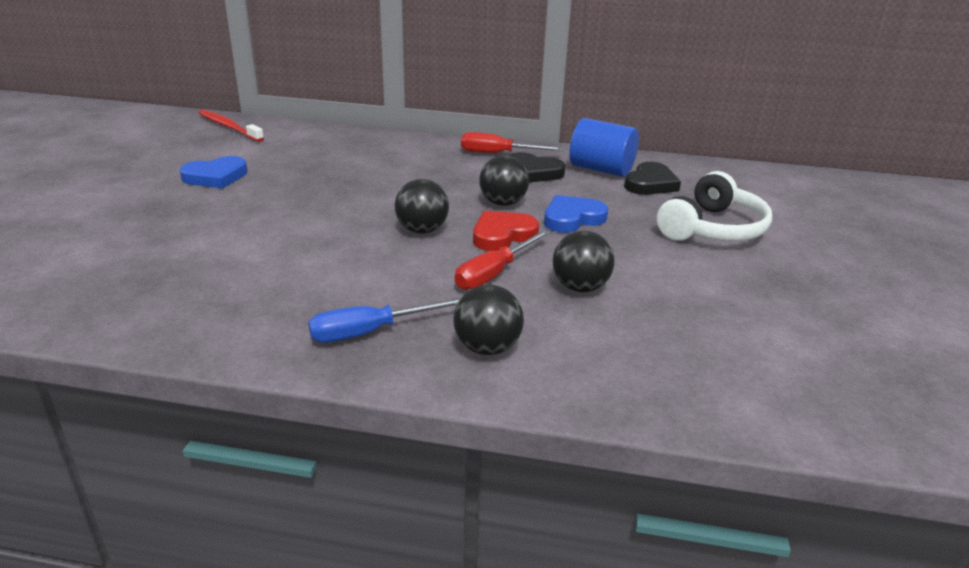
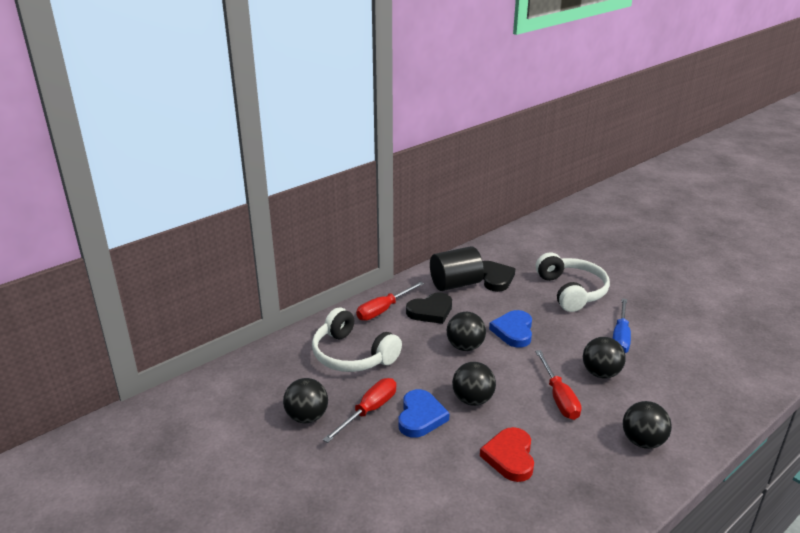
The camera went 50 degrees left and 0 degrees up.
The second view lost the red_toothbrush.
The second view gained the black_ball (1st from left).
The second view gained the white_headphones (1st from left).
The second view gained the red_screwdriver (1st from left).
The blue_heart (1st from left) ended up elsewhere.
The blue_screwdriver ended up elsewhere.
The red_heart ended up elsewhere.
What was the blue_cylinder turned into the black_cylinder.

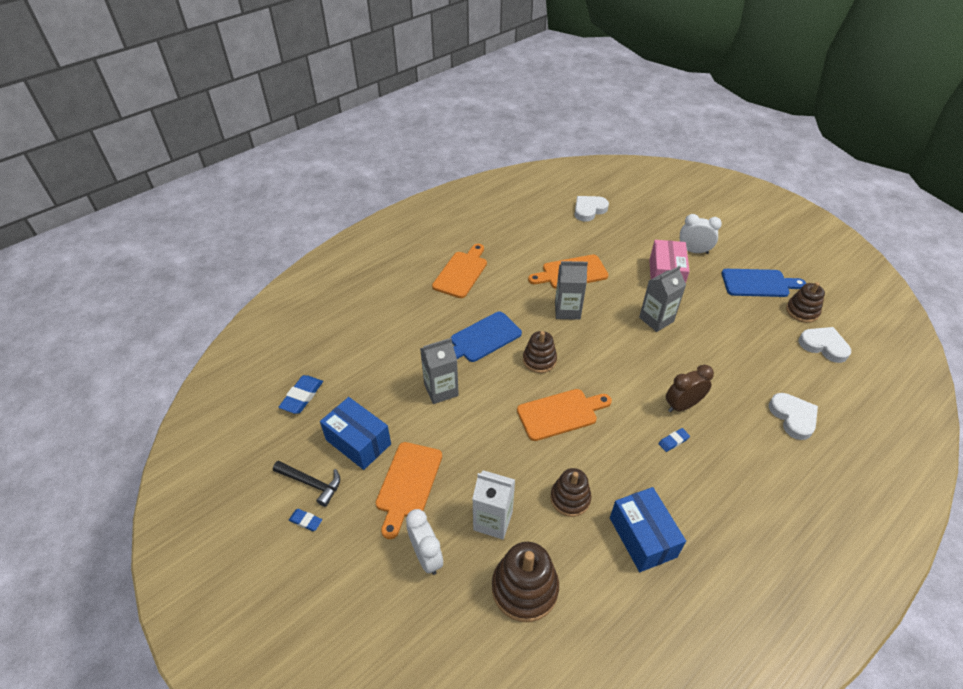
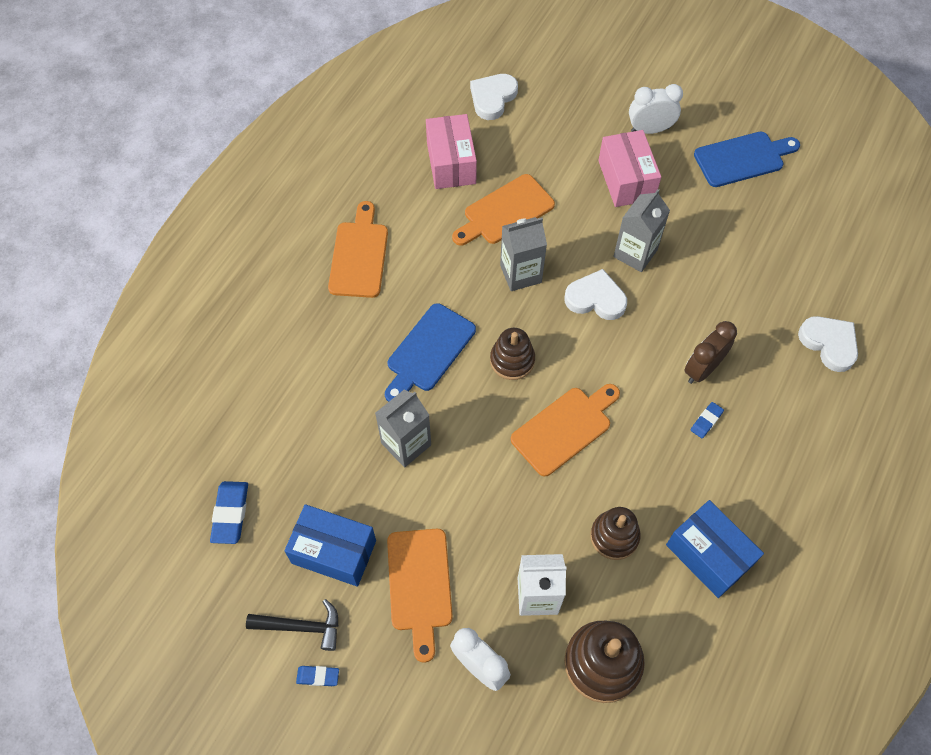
The camera went 20 degrees left and 15 degrees up.
The second view lost the brown_stacking_toy (4th from left).
The second view gained the pink_box (1st from left).
The white_heart (3rd from left in the first image) ended up elsewhere.

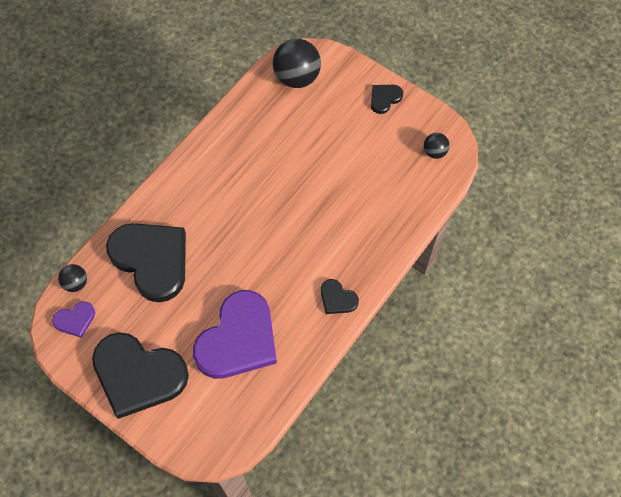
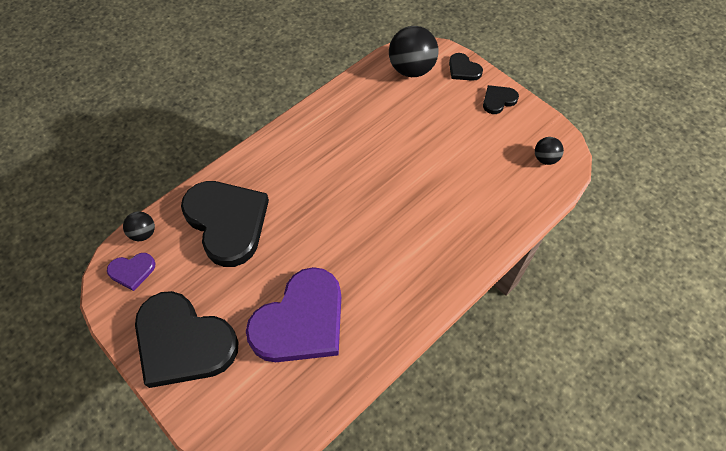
The camera went 10 degrees right and 5 degrees down.
The black_heart (3rd from left) ended up elsewhere.

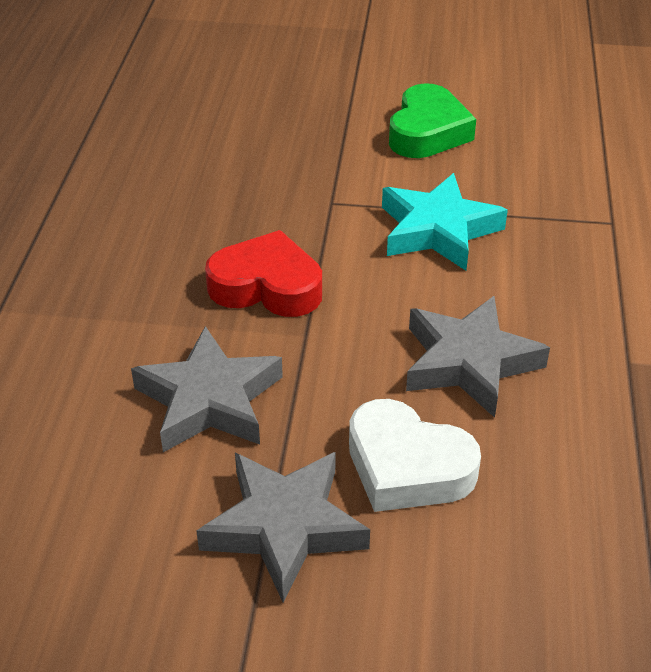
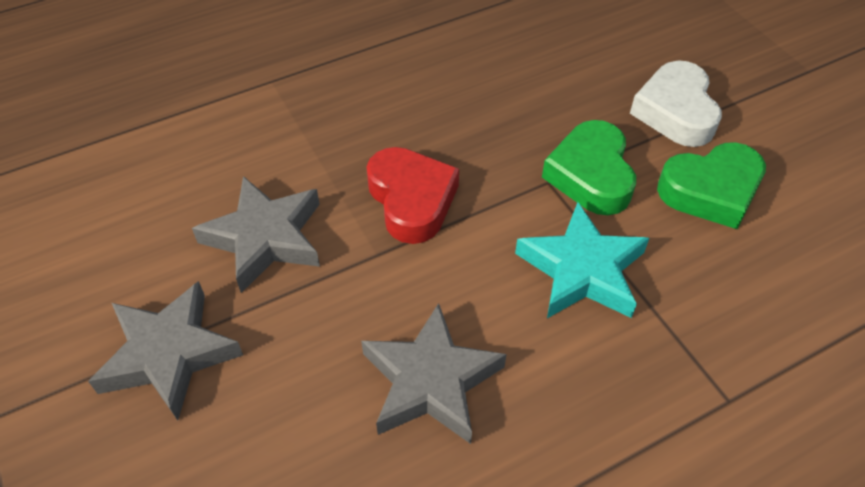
The camera went 55 degrees right and 10 degrees up.
The second view gained the green_heart (1st from left).
The white_heart ended up elsewhere.

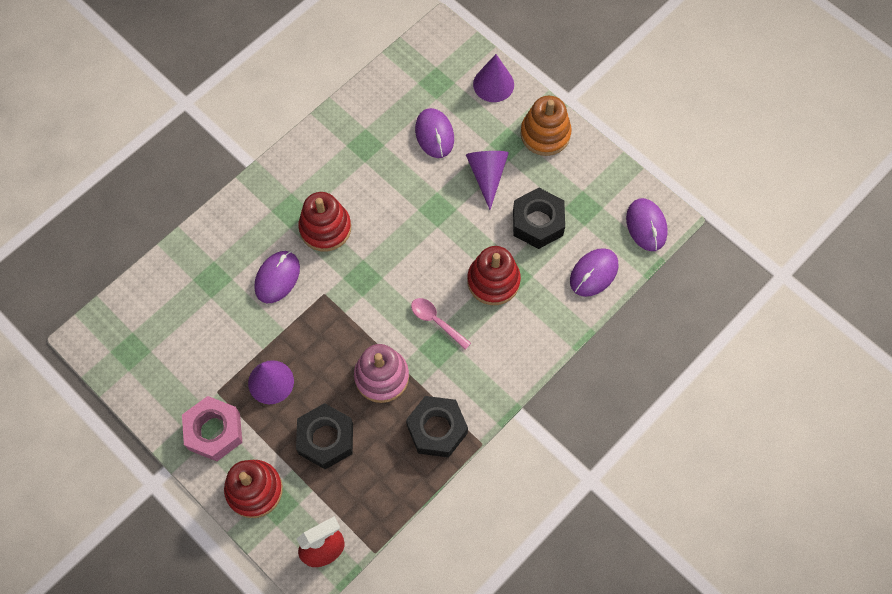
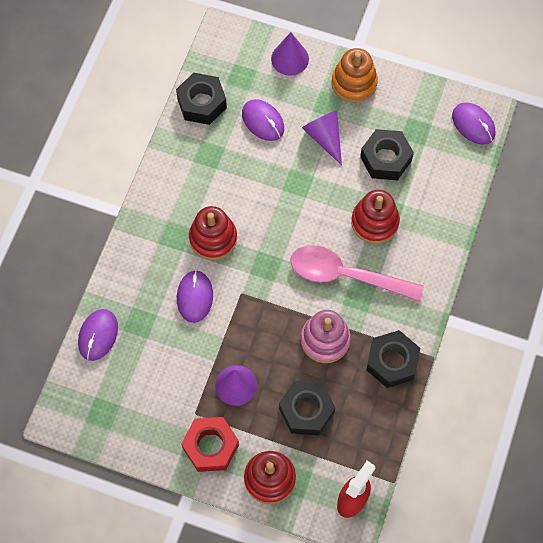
The camera went 25 degrees left and 0 degrees up.
The second view gained the black_nut (1st from left).
The purple_mouse (3rd from left in the first image) ended up elsewhere.
What was the pink_nut turned into the red_nut.
The size of the pink_spoon changed by a factor of 2.05.

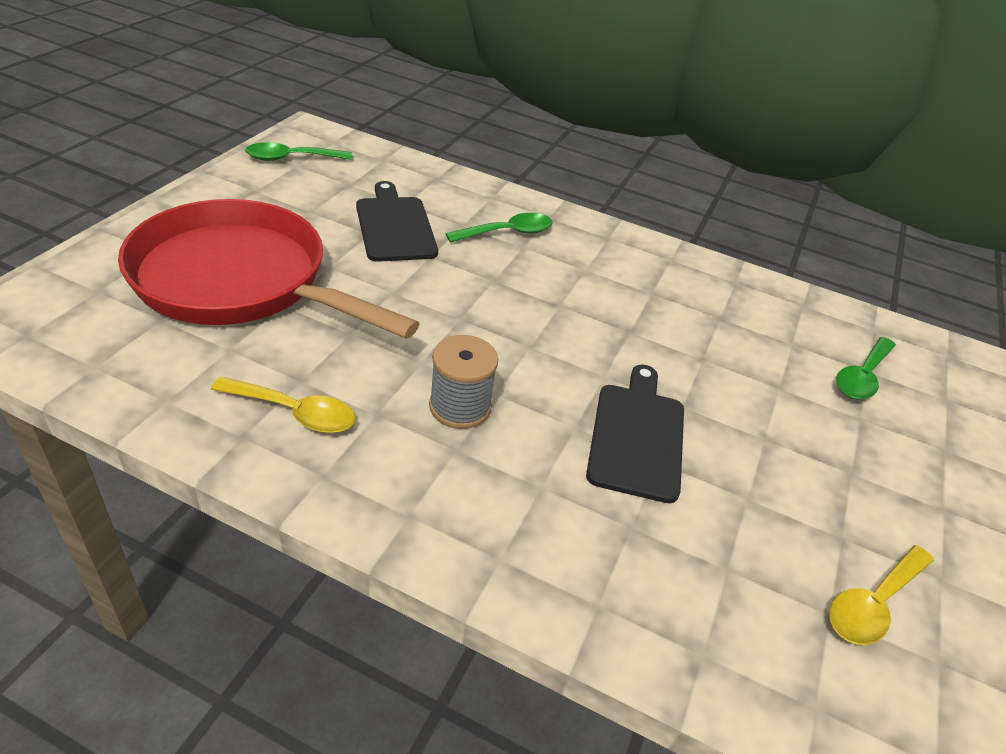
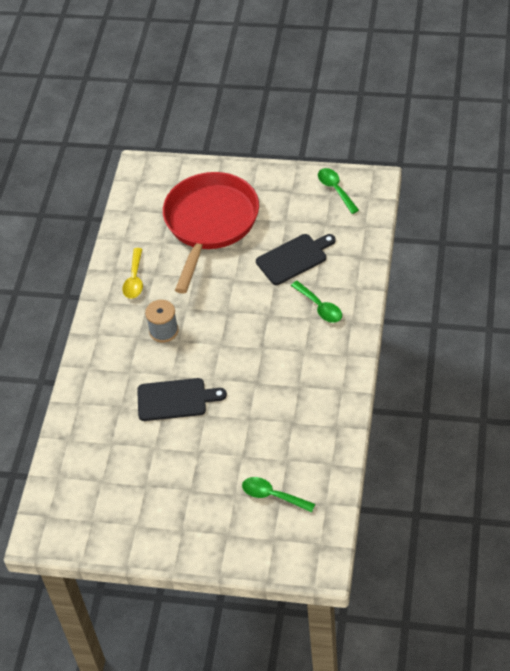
The camera went 85 degrees right and 10 degrees up.
The second view lost the yellow_spoon (2nd from left).

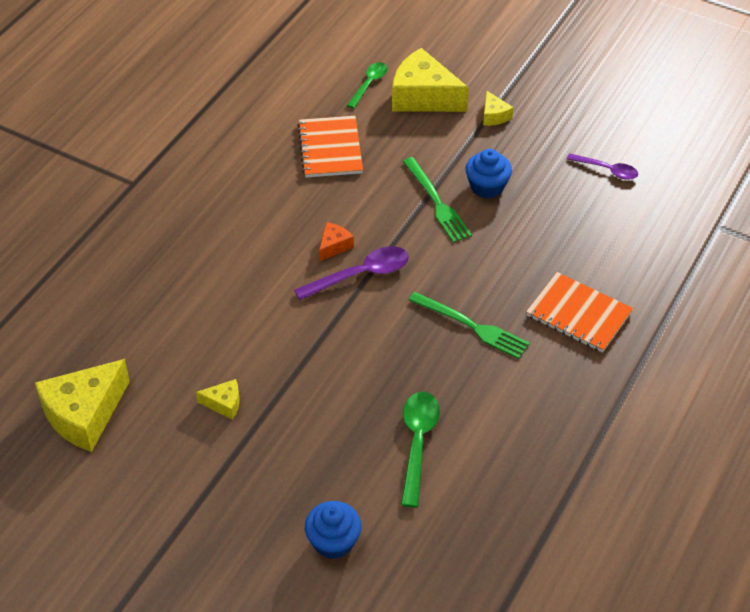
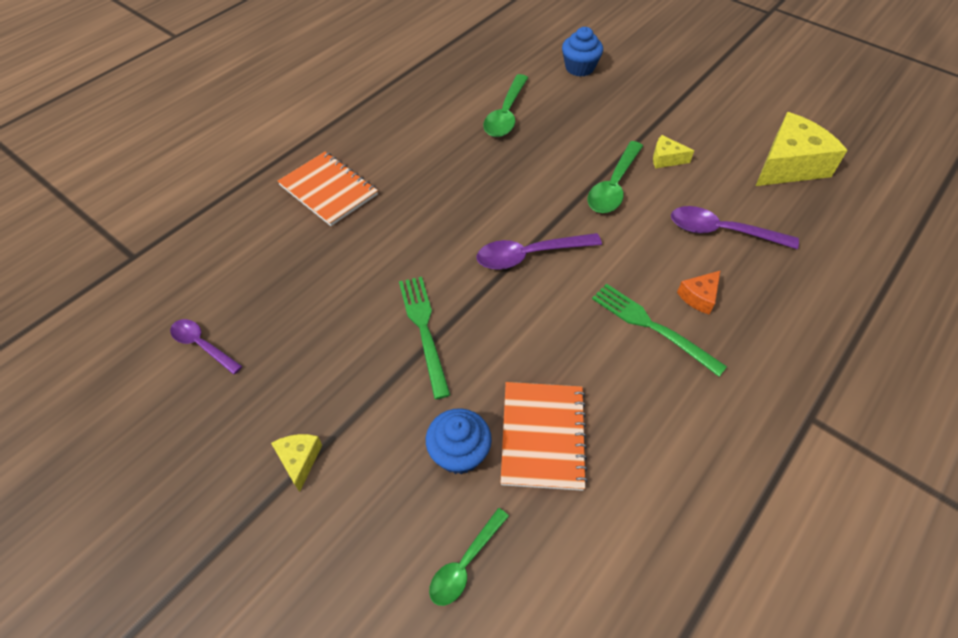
The camera went 170 degrees left and 5 degrees up.
The second view lost the yellow_cheese (3rd from left).
The second view gained the green_spoon (3rd from left).
The second view gained the purple_spoon (3rd from left).
The orange_cheese ended up elsewhere.
The green_fork (2nd from left) ended up elsewhere.
The blue_cupcake (2nd from left in the first image) ended up elsewhere.

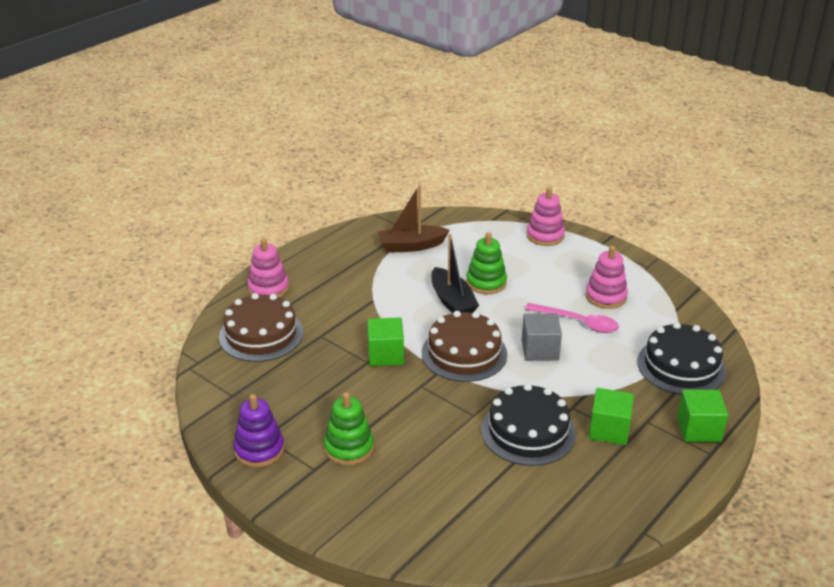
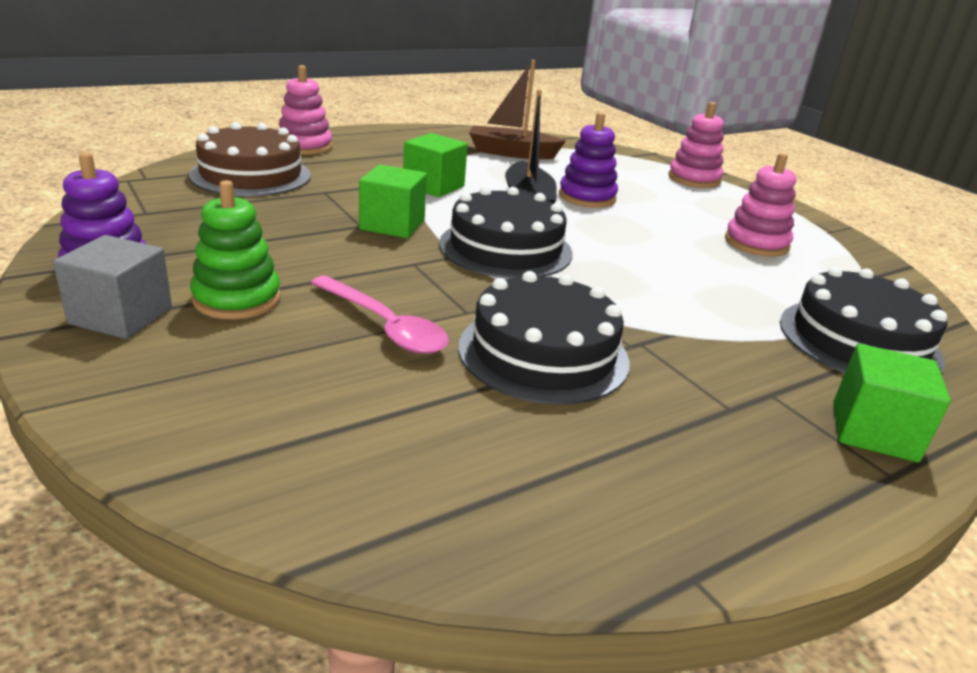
The camera went 15 degrees right and 5 degrees down.
The grey_cube ended up elsewhere.
The pink_spoon ended up elsewhere.
The green_cube (2nd from left) ended up elsewhere.
What was the brown_cake (2nd from left) turned into the black_cake (1st from left).
What was the green_stacking_toy (2nd from left) turned into the purple_stacking_toy (2nd from left).

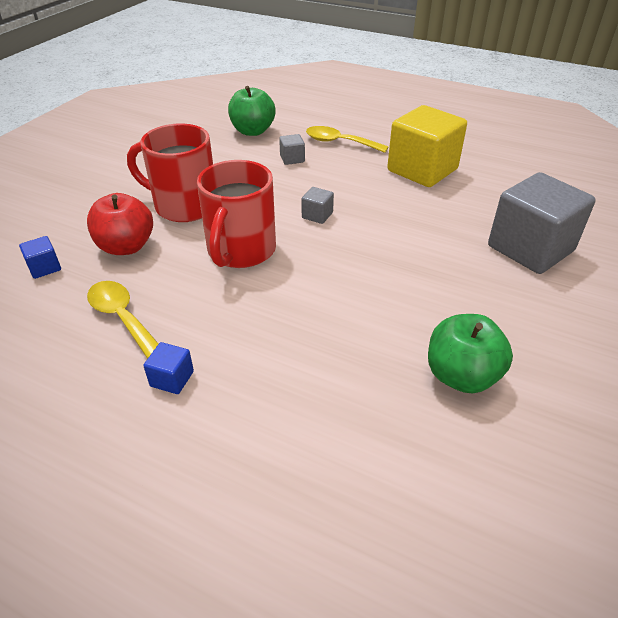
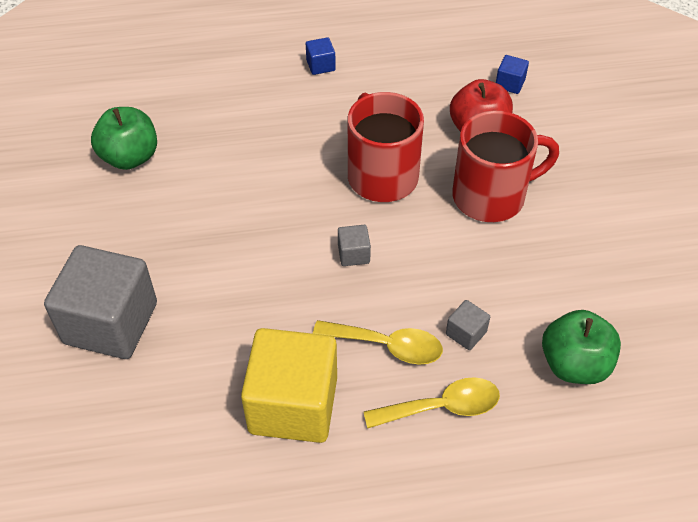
The camera went 145 degrees right and 10 degrees up.
The yellow_spoon (1st from left) ended up elsewhere.

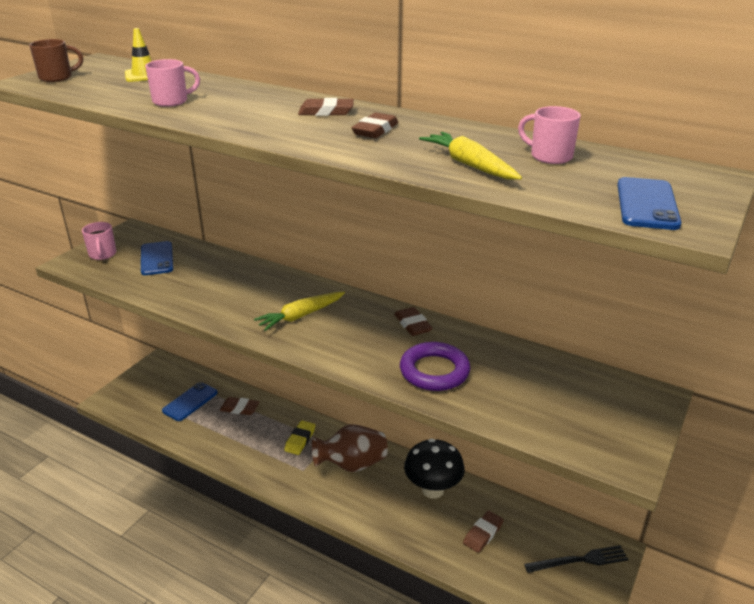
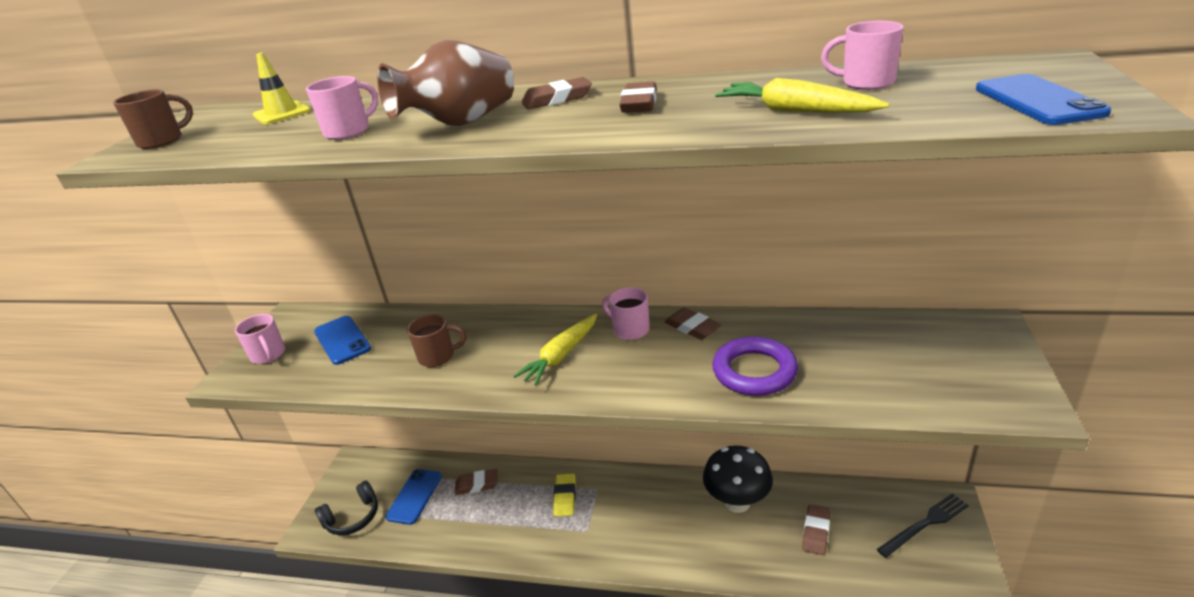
The camera went 15 degrees left and 0 degrees up.
The second view gained the black_headphones.
The second view gained the brown_mug (2nd from left).
The second view gained the pink_mug (3rd from left).
The brown_vase ended up elsewhere.

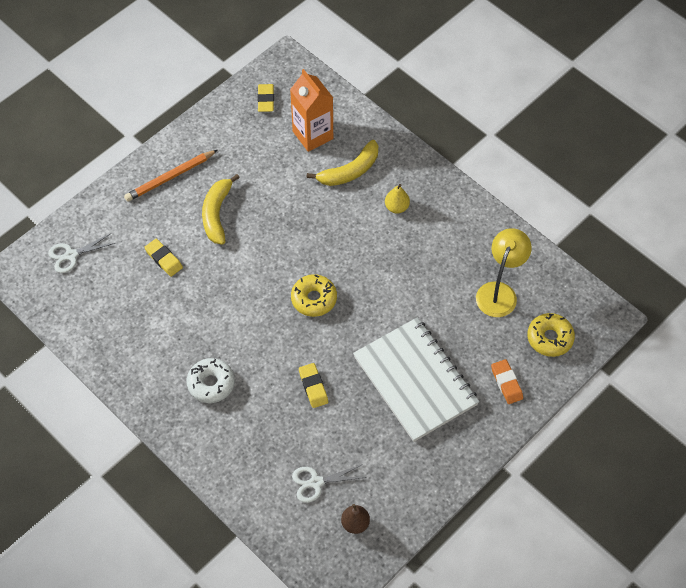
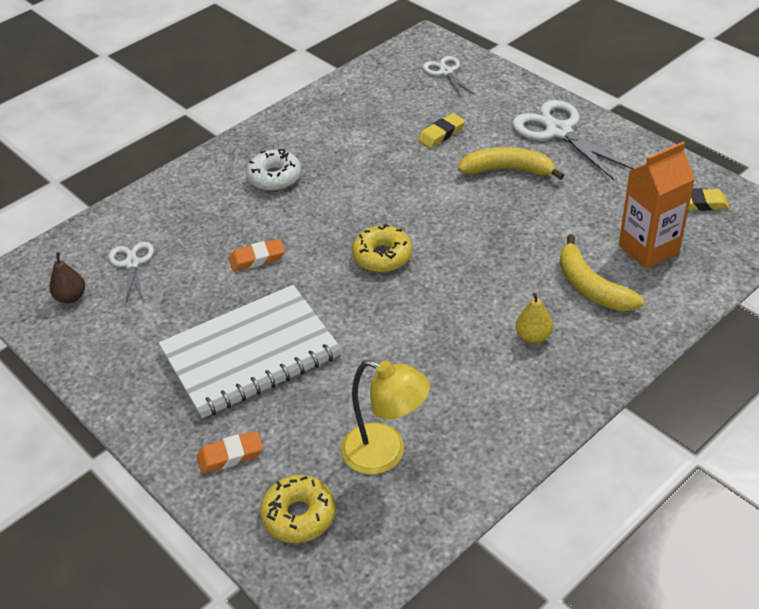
The camera went 95 degrees right and 15 degrees down.
Where the orange_pencil stood, the white_scissors (3rd from left) came to stand.
What was the yellow_eraser (3rd from left) turned into the orange_eraser (2nd from left).

